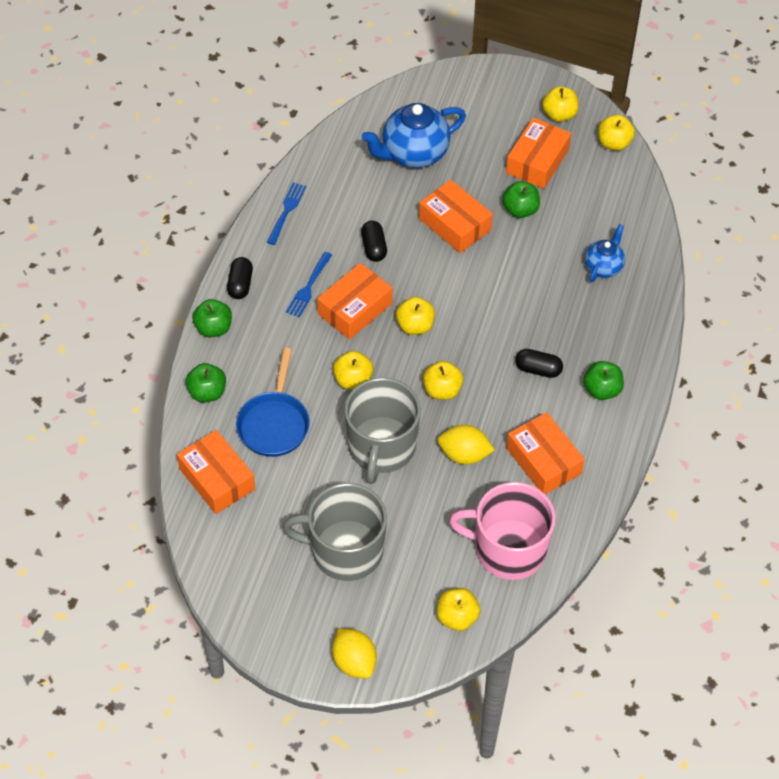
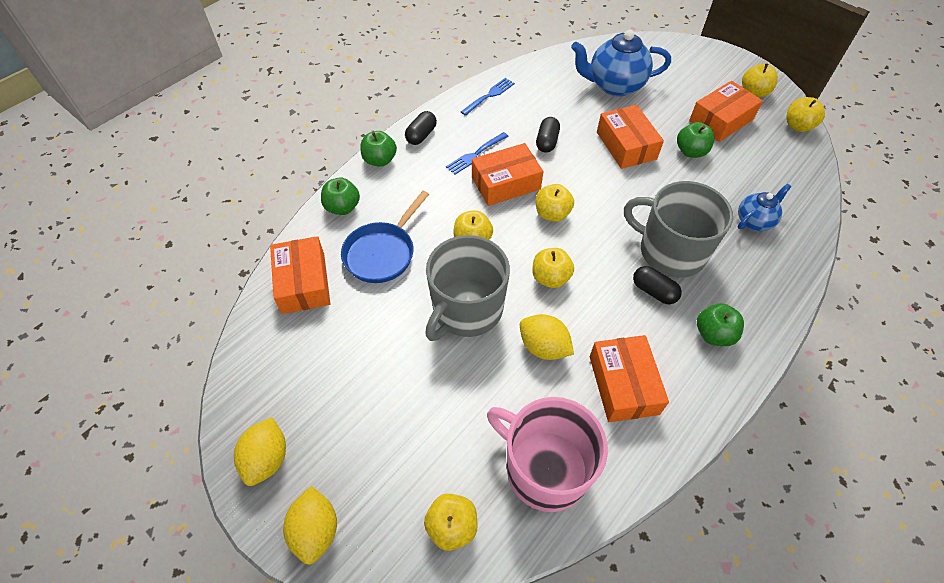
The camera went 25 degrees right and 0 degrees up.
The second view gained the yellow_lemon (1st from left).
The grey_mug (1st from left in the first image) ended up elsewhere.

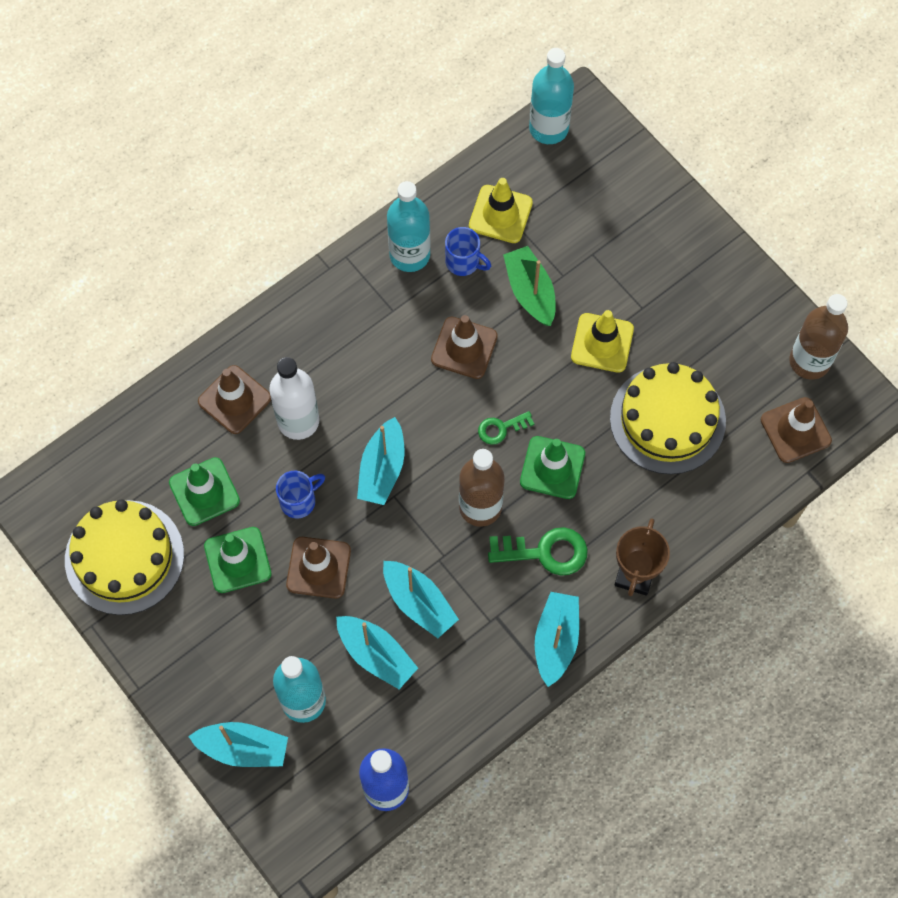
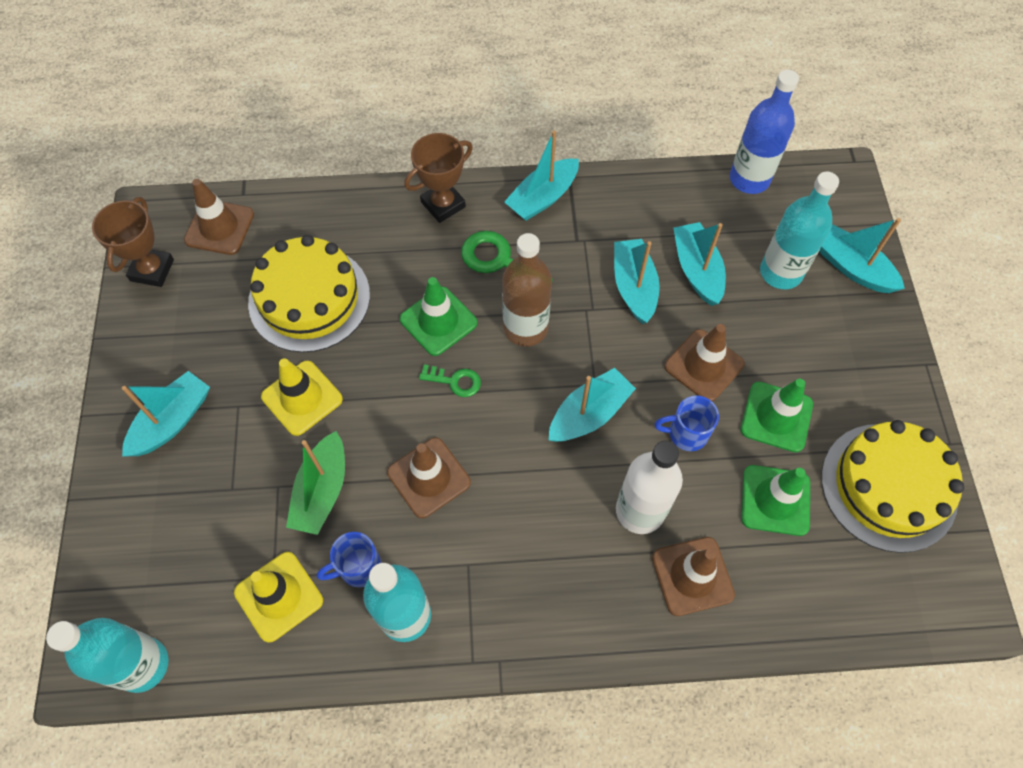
The camera went 145 degrees left and 5 degrees down.
The second view gained the turquoise_boat (1st from left).
Where the brown_bottle (2nd from left) stood, the brown_trophy (1st from left) came to stand.
The blue_mug (2nd from left in the first image) ended up facing another way, 90 degrees counterclockwise from before.

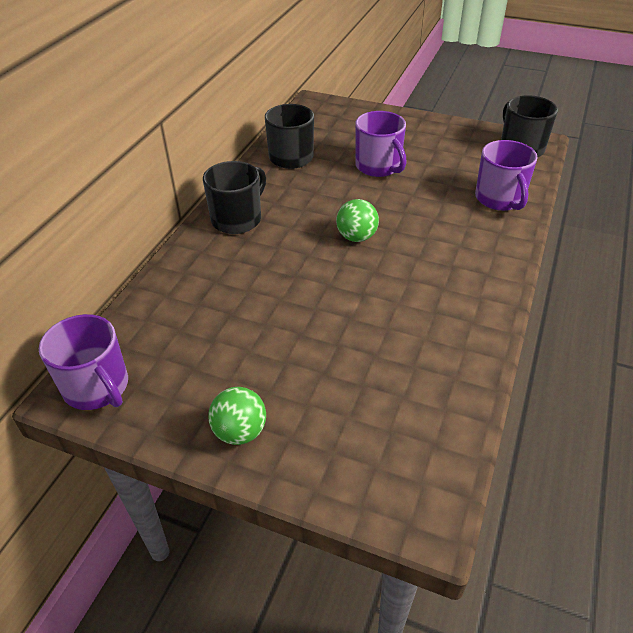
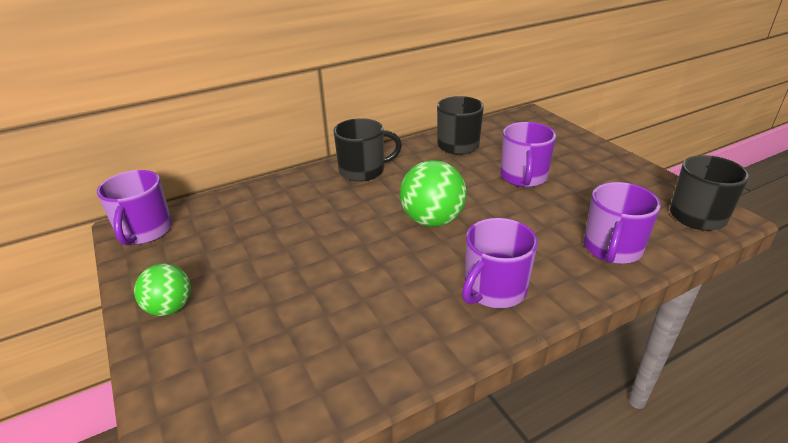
The camera went 40 degrees right and 10 degrees down.
The second view gained the purple_mug (2nd from left).
The size of the green_ball (2nd from left) changed by a factor of 1.54.

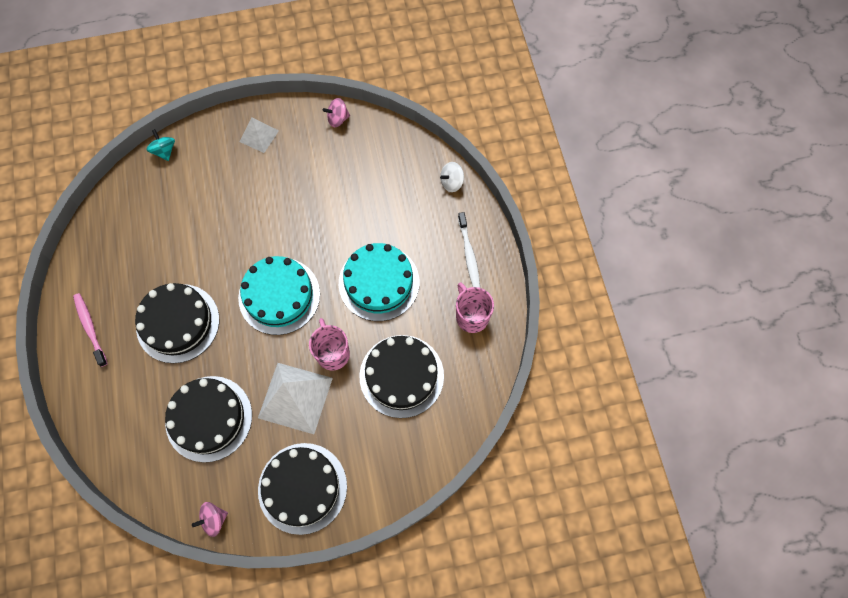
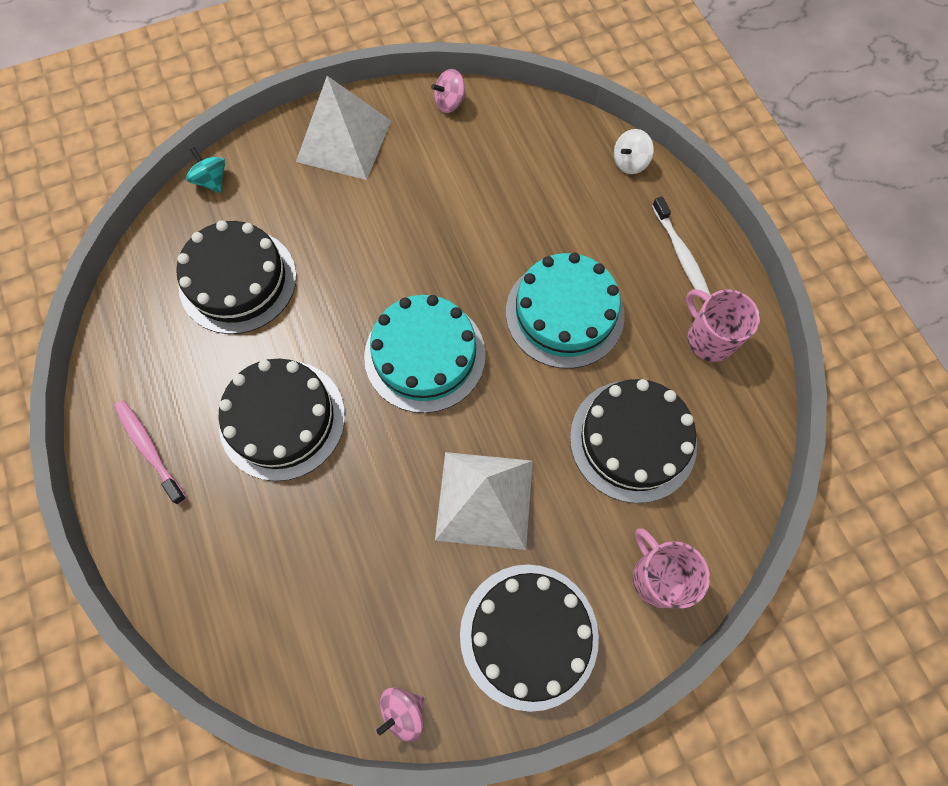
The camera went 10 degrees left and 0 degrees up.
The black_cake (2nd from left in the first image) ended up elsewhere.
The pink_mug (1st from left) ended up elsewhere.
The size of the white_pyramid (1st from left) changed by a factor of 1.79.

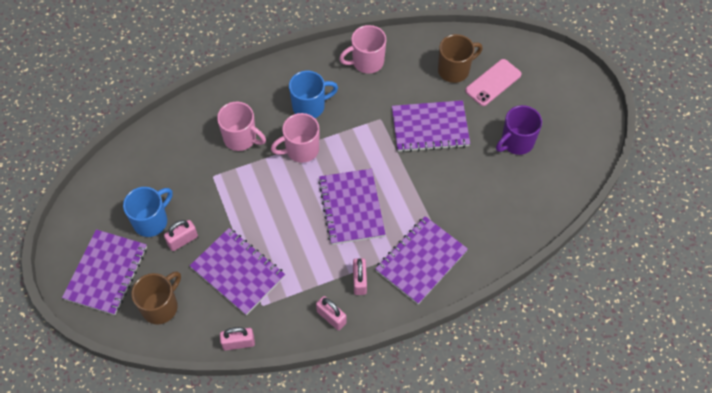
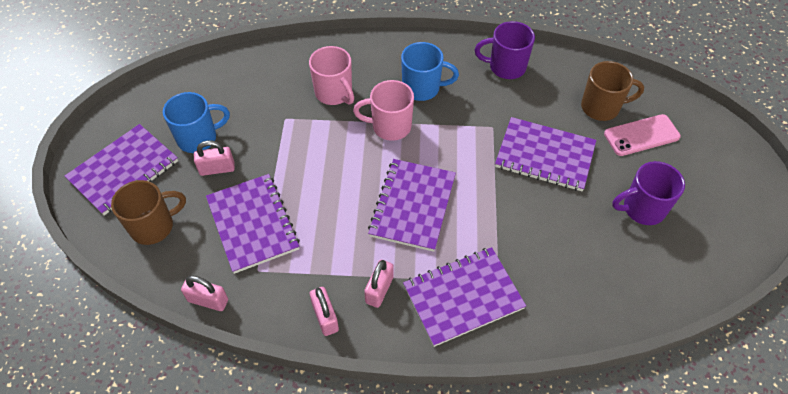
The camera went 25 degrees right and 5 degrees down.
What was the pink_mug (3rd from left) turned into the purple_mug (1st from left).

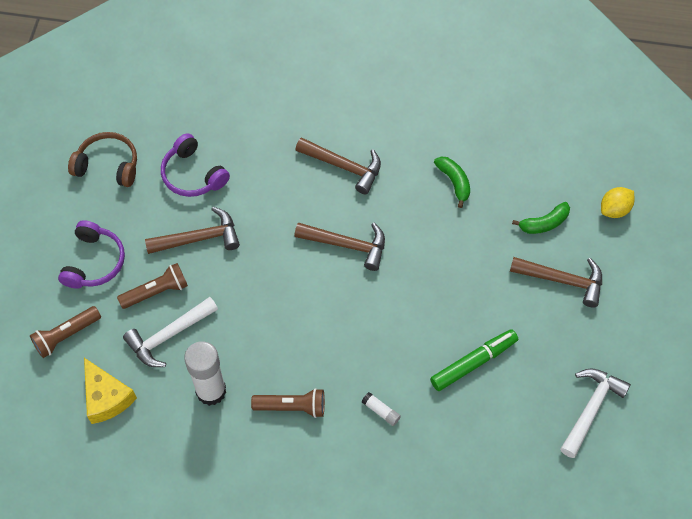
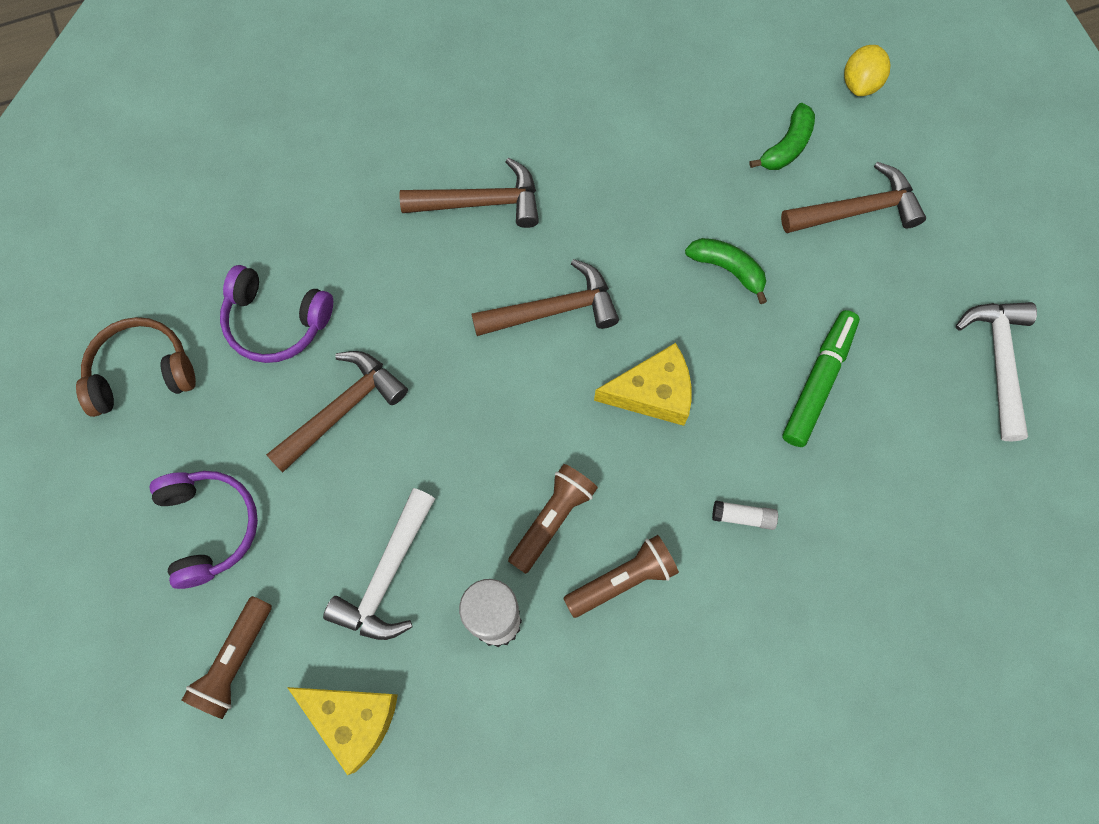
The camera went 30 degrees left and 10 degrees up.
The second view gained the yellow_cheese (2nd from left).
The brown_flashlight (2nd from left) ended up elsewhere.
The green_banana (1st from left) ended up elsewhere.

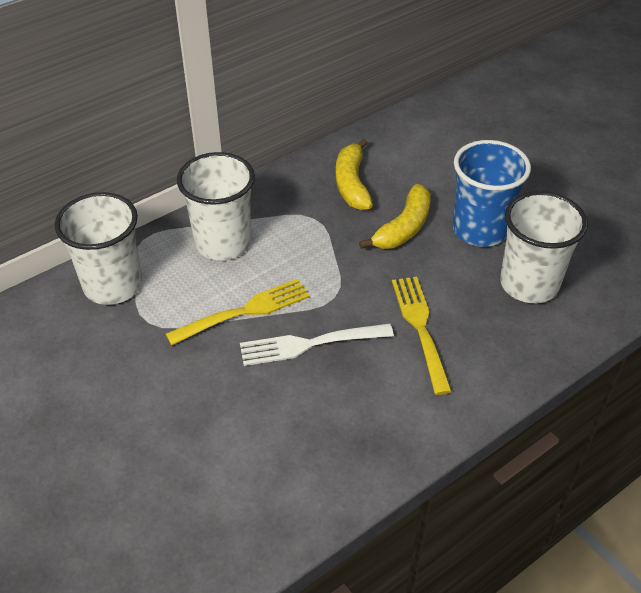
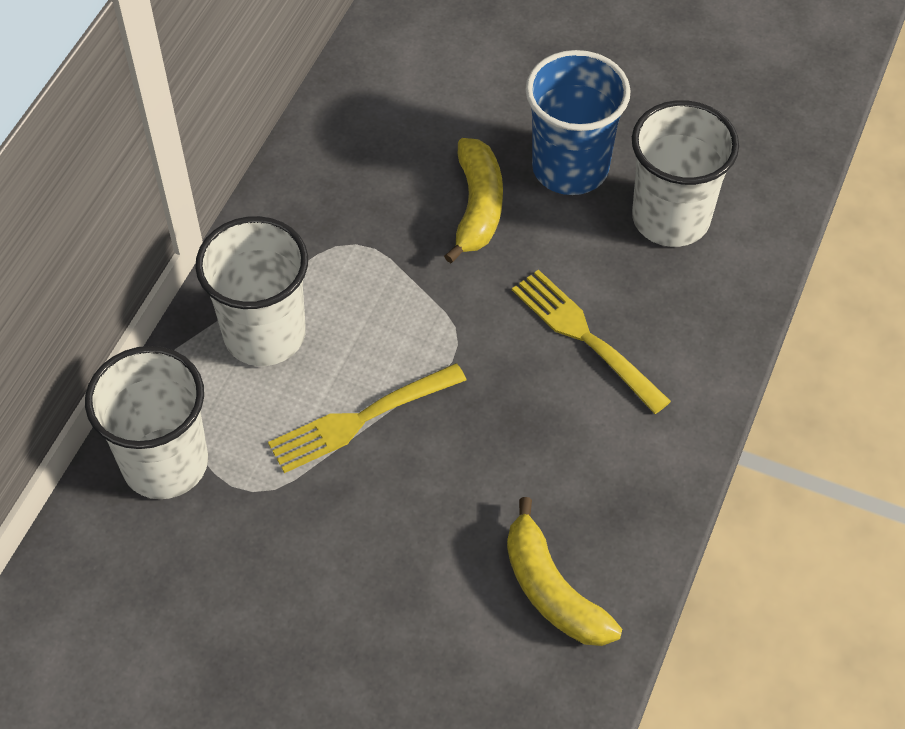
The camera went 30 degrees left and 10 degrees up.
The second view lost the white_fork.
The yellow_banana (1st from left in the first image) ended up elsewhere.
The yellow_fork (1st from left) ended up facing another way, 150 degrees counterclockwise from before.

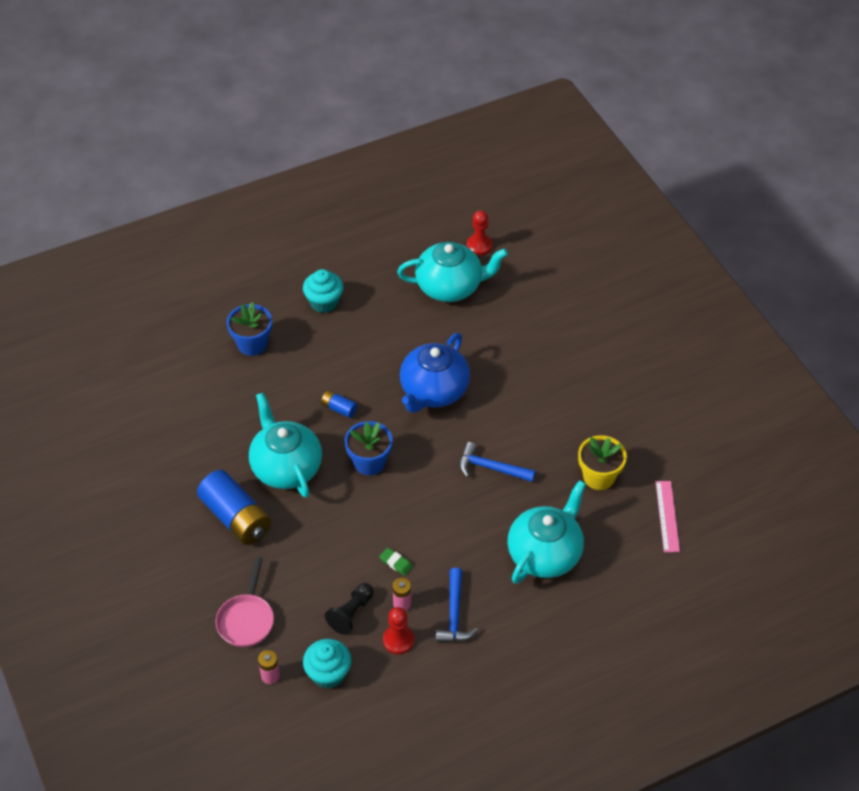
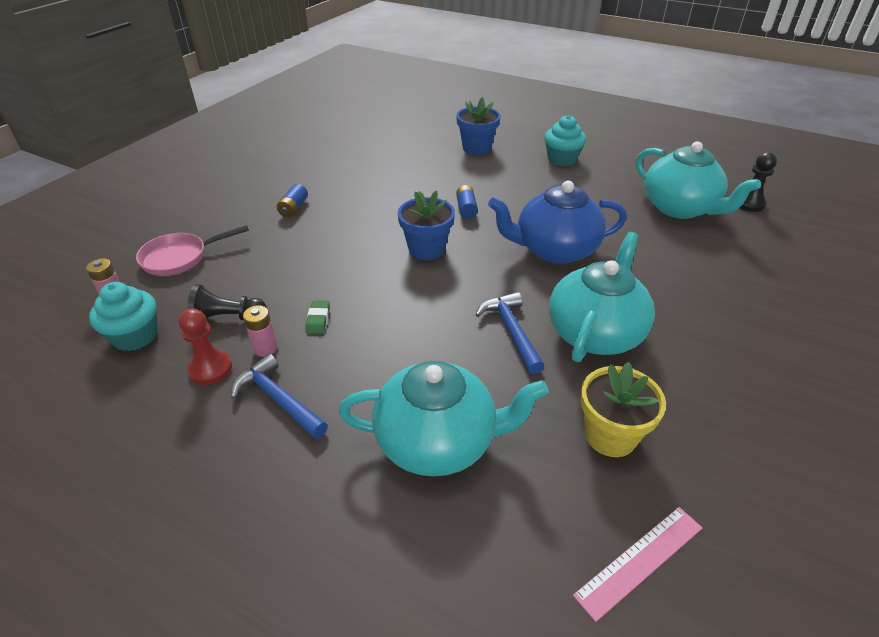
The camera went 55 degrees right and 10 degrees down.
The turquoise_teapot (1st from left in the first image) ended up elsewhere.
What was the red_pawn (2nd from left) turned into the black_pawn (2nd from left).
The blue_hammer (1st from left) ended up facing another way, 75 degrees clockwise from before.
The size of the blue_battery (1st from left) changed by a factor of 0.47.

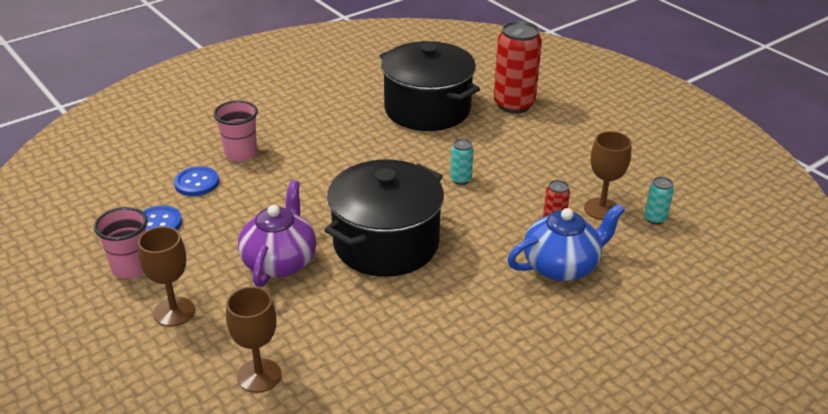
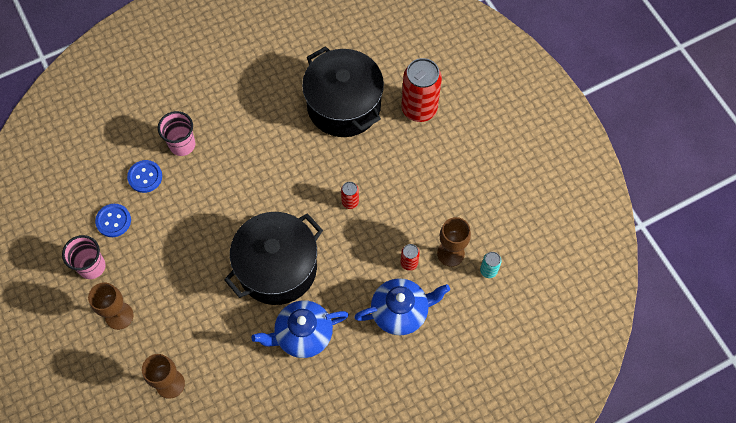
The camera went 10 degrees right and 30 degrees up.
The second view lost the purple_teapot.
The second view gained the blue_teapot (1st from left).
What was the turquoise_can (1st from left) turned into the red_can (1st from left).

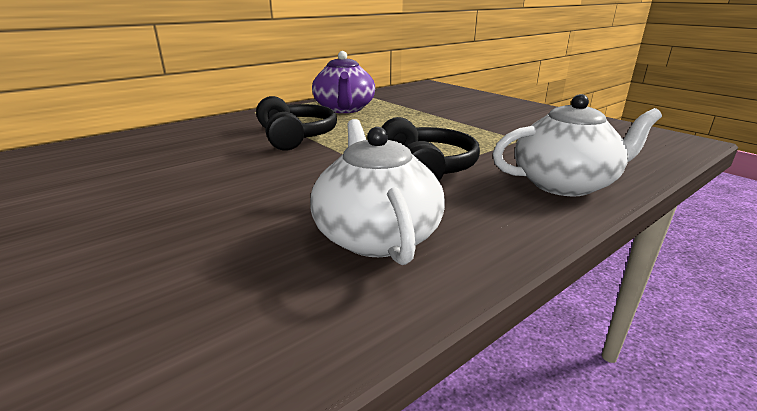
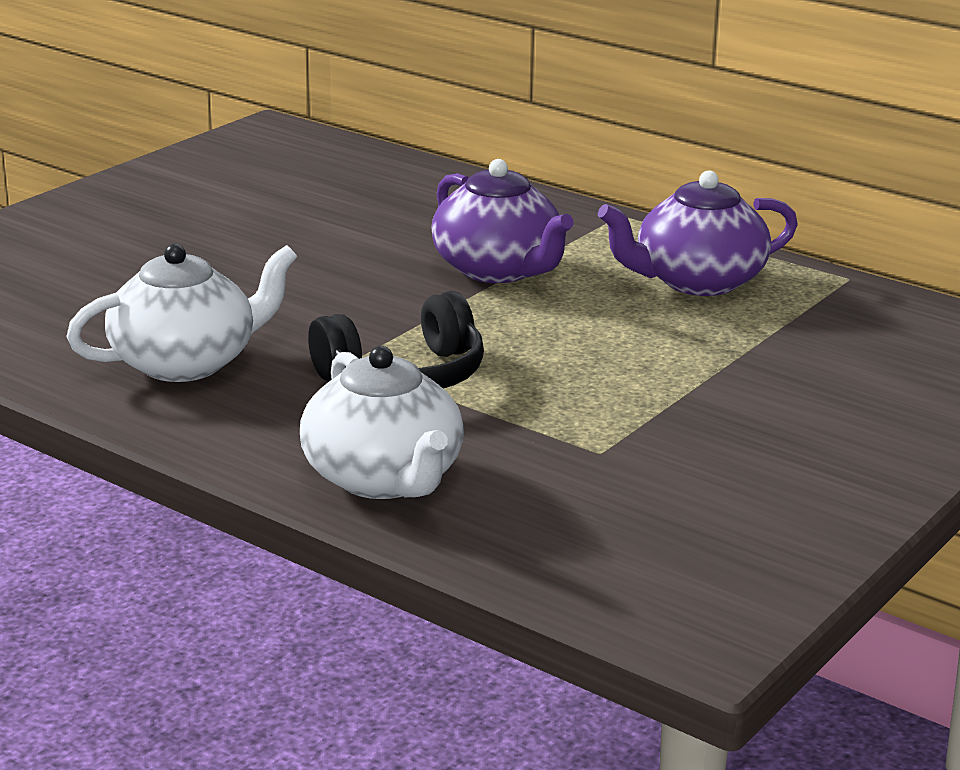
The camera went 75 degrees right and 0 degrees up.
Where the black_headphones (1st from left) stood, the purple_teapot (1st from left) came to stand.

